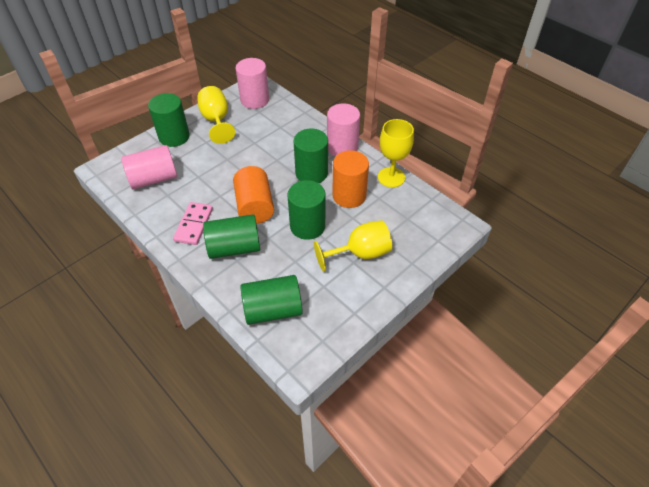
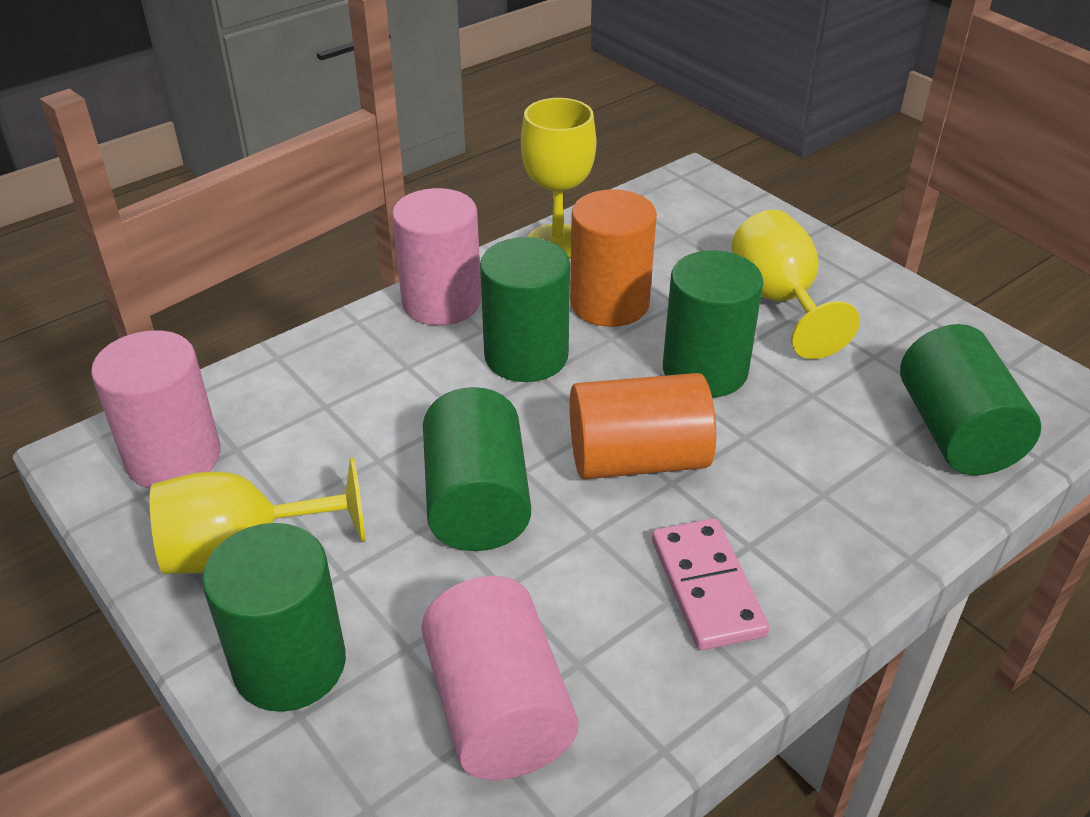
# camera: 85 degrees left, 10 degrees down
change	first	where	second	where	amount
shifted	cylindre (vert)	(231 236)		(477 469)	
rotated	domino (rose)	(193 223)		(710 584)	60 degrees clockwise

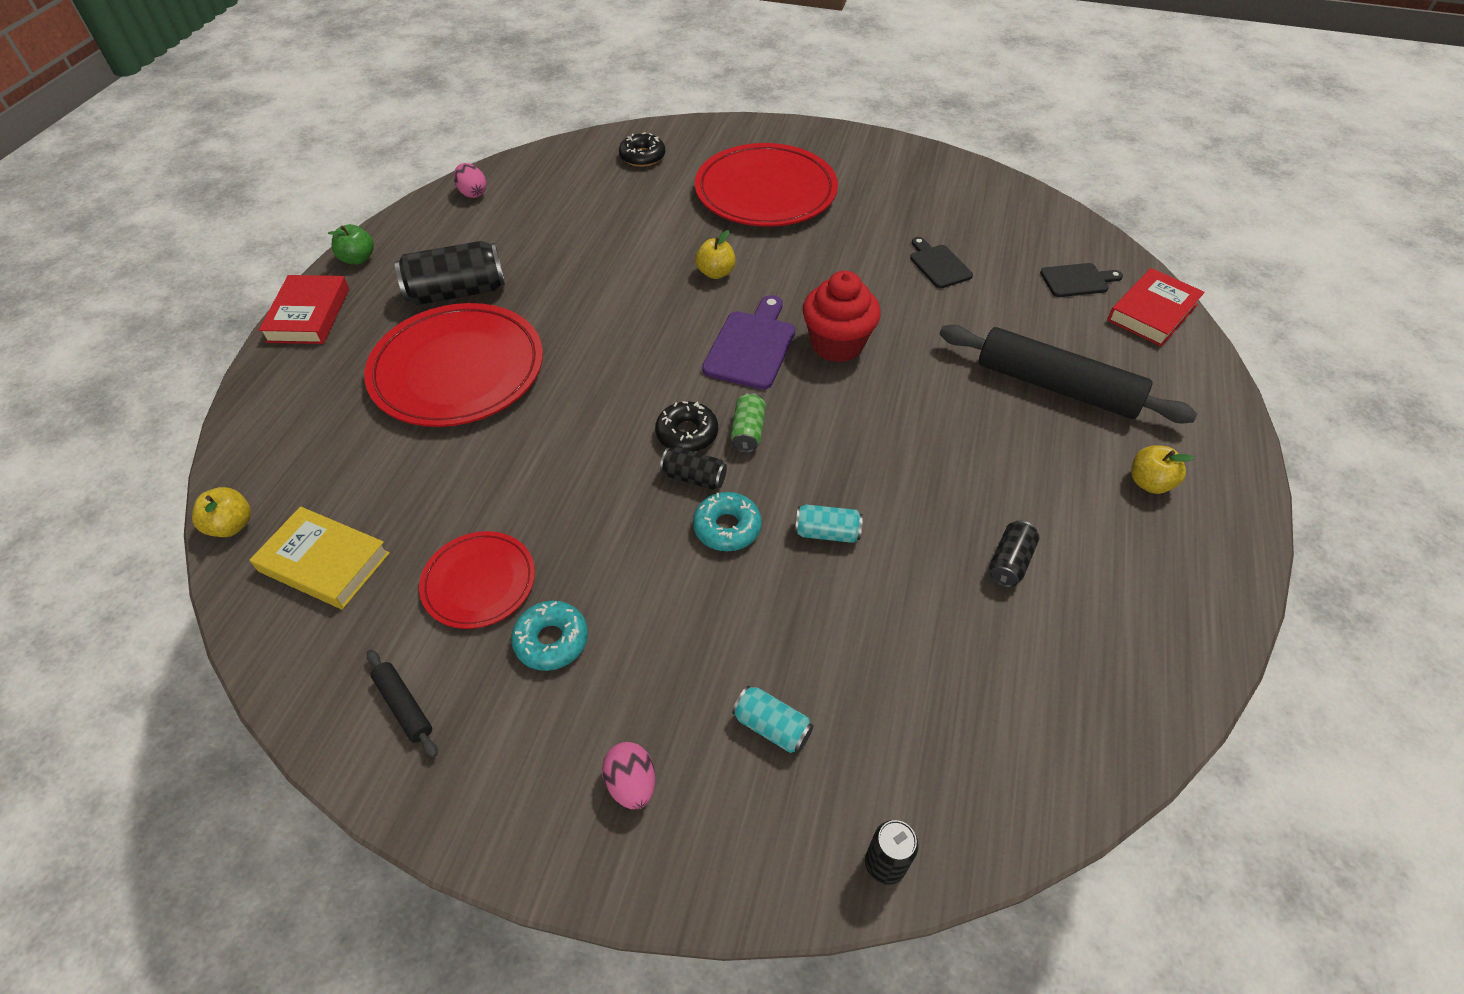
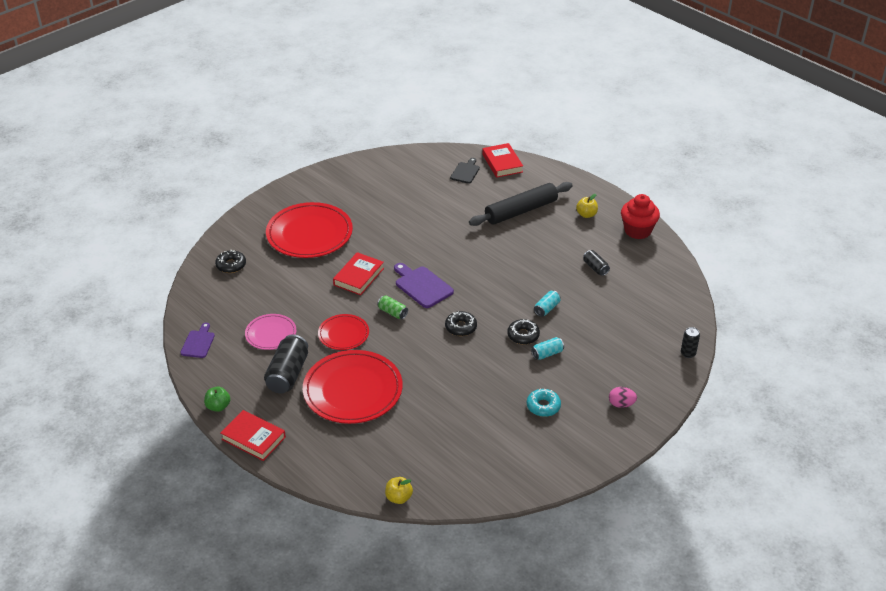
# camera: 60 degrees left, 10 degrees down
change	first	where	second	where	amount
swapped	œuf (rose)	(470 180)	planche à découper (violet)	(197 340)	
new			assiette (rose)	(270 332)	
shifted	assiette (rouge)	(477 580)		(343 332)	
swapped	pomme (jaune)	(715 254)	livre (rouge)	(358 273)	
shifted	canette (vert)	(748 423)		(392 307)	
repainted	beignet (turquoise)	(727 521)	beignet (noir)	(523 332)	
shifted	canette (turquoise)	(772 719)		(547 348)	
shifted	muffin (rouge)	(842 317)		(640 216)	
gone	livre (jaune)	(320 557)			
gone	rouleau à pâtisserie (noir)	(402 704)			
gone	canette (noir)	(693 468)			
gone	planche à découper (noir)	(941 262)			

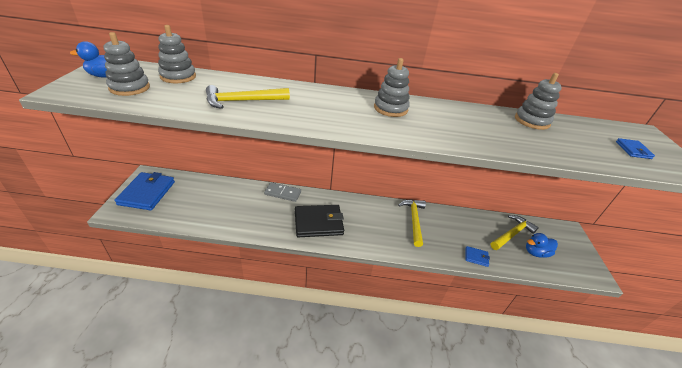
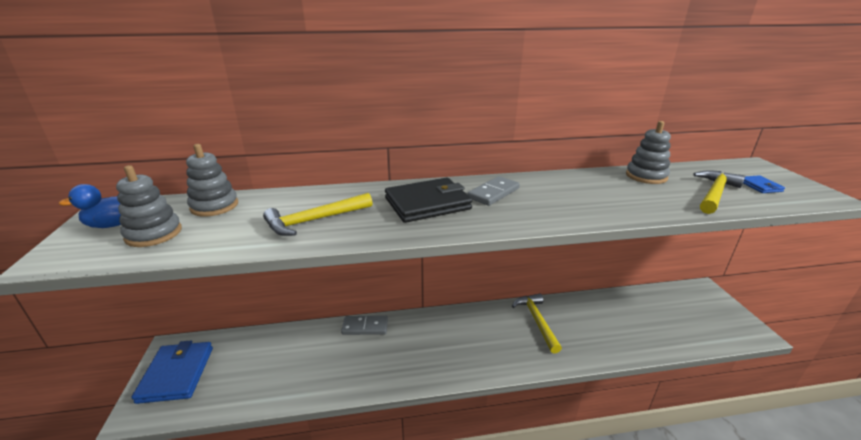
# camera: 10 degrees left, 10 degrees down
change	first	where	second	where	amount
shifted	portefeuille (noir)	(319 221)		(429 200)	
swapped	jouet à empiler (gris)	(392 87)	domino (gris)	(493 191)	
shifted	marteau (jaune)	(514 232)		(719 192)	
gone	portefeuille (bleu)	(478 256)			
gone	canard (bleu)	(542 245)			

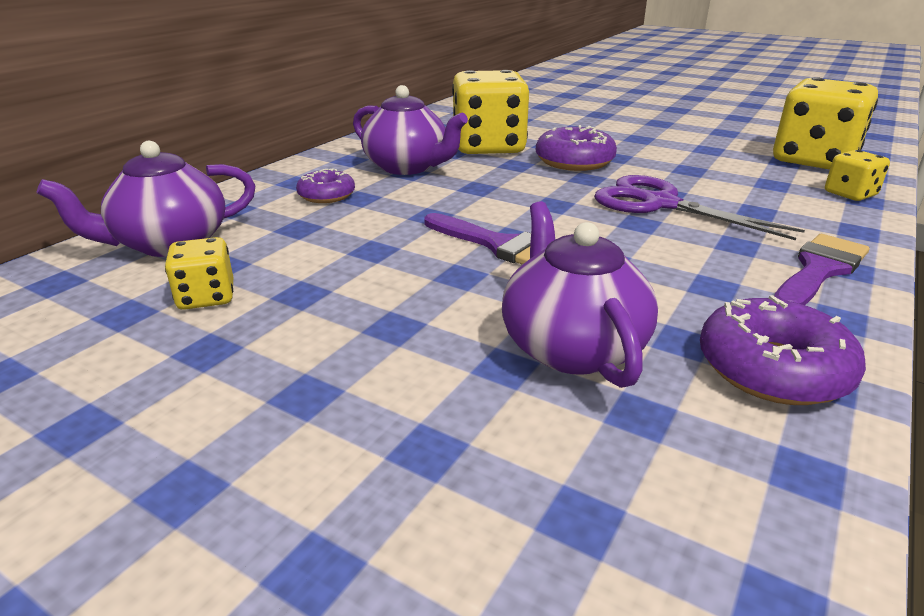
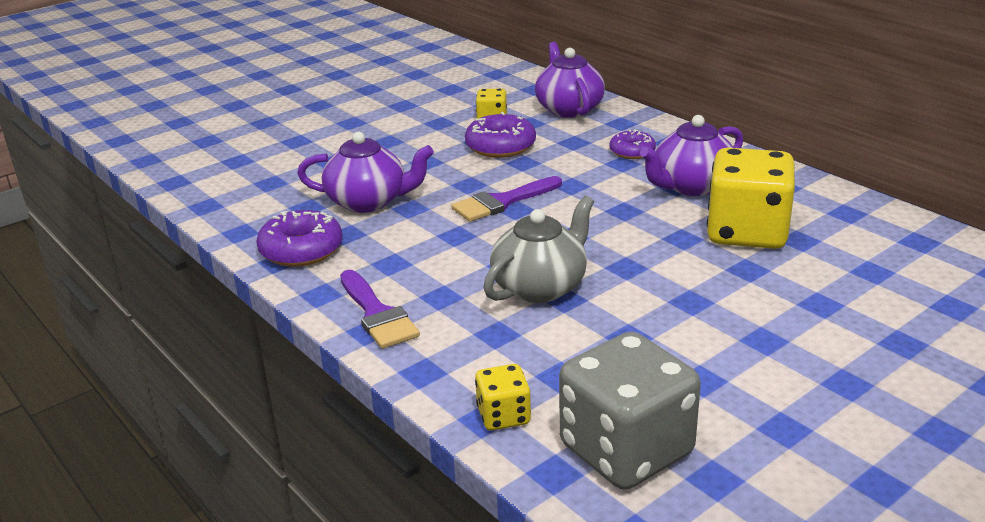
# camera: 110 degrees right, 0 degrees up
change	first	where	second	where	amount
shifted	beignet (violet)	(576 148)		(500 135)	
swapped	ciseaux (violet)	(699 207)	théière (gris)	(538 249)	
repainted	dé (jaune)	(825 123)	dé (gris)	(630 411)	

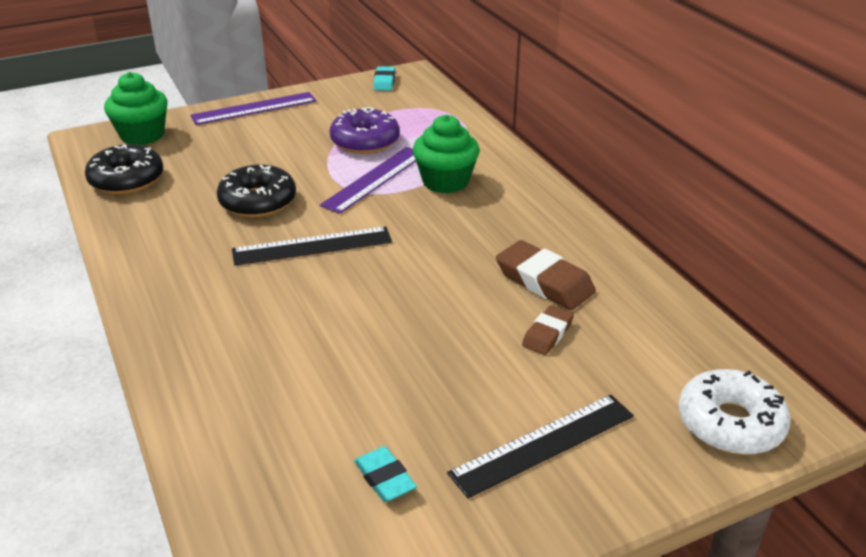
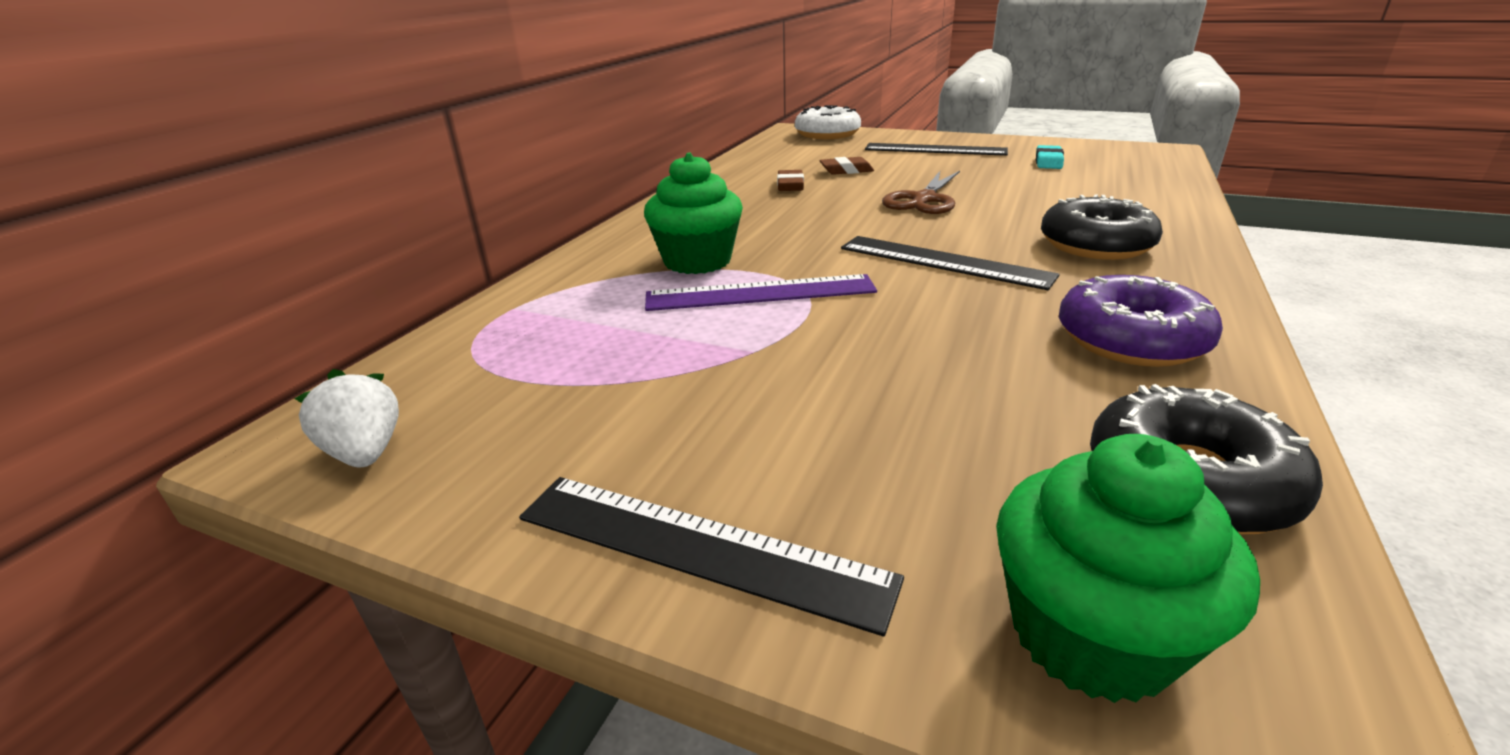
# camera: 130 degrees left, 5 degrees down
change	first	where	second	where	amount
swapped	gomme (turquoise)	(384 78)	fraise (blanc)	(346 418)	
repainted	règle (violet)	(253 108)	règle (noir)	(711 557)	
scaled	gomme (marron)	(546 275)		(790 180)	x0.59
new			ciseaux (marron)	(921 192)	
shifted	beignet (noir)	(256 191)		(1102 227)	
shifted	beignet (violet)	(365 130)		(1141 321)	

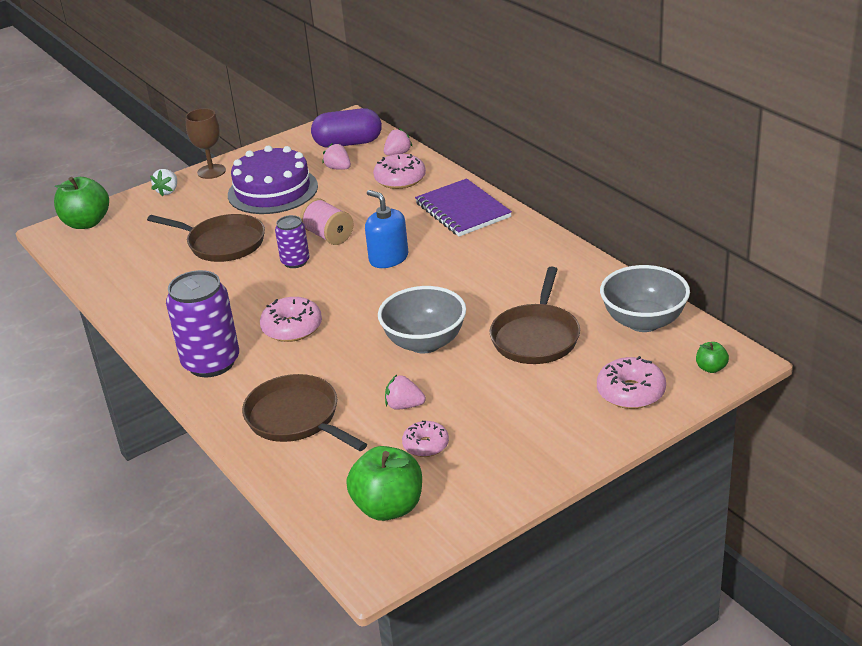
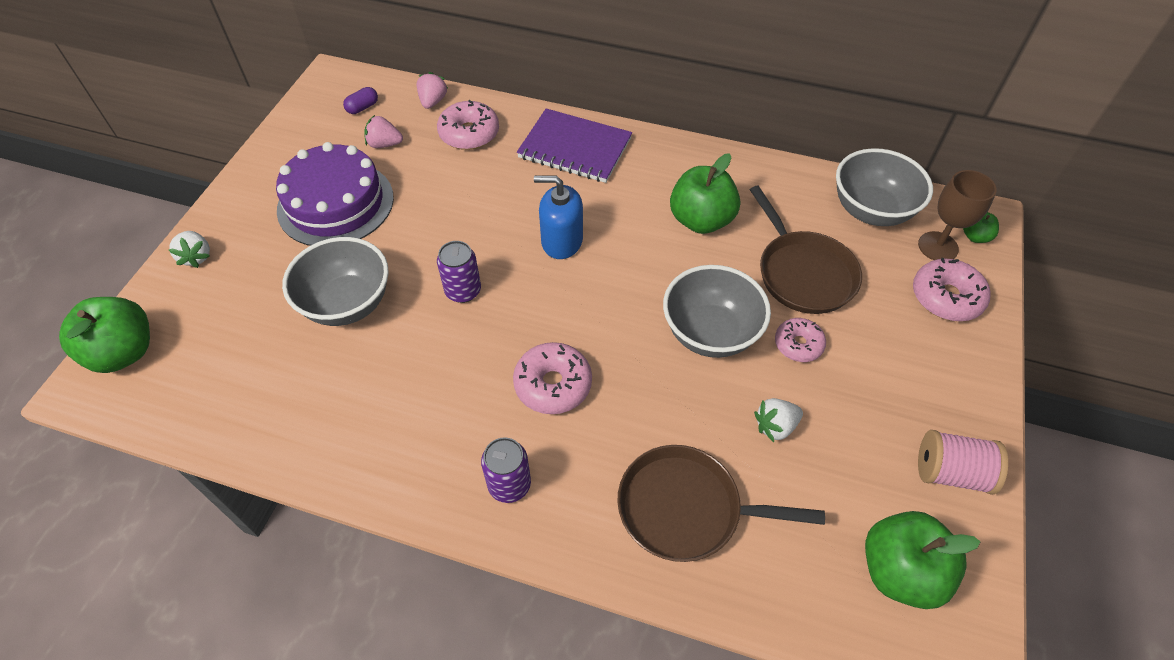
# camera: 40 degrees left, 20 degrees up
change	first	where	second	where	amount
swapped	poêle (marron)	(206 238)	bol (gris)	(335 281)	
scaled	gélule (violet)	(346 128)		(360 100)	x0.43
scaled	canette (violet)	(202 323)		(506 470)	x0.55
new			pomme (vert)	(705 193)	
repainted	fraise (rose)	(405 392)	fraise (blanc)	(778 420)	
shifted	beignet (rose)	(425 439)		(800 340)	
shifted	verre à pied (marron)	(205 143)		(957 215)	
shifted	bobine (rose)	(326 221)		(963 462)	

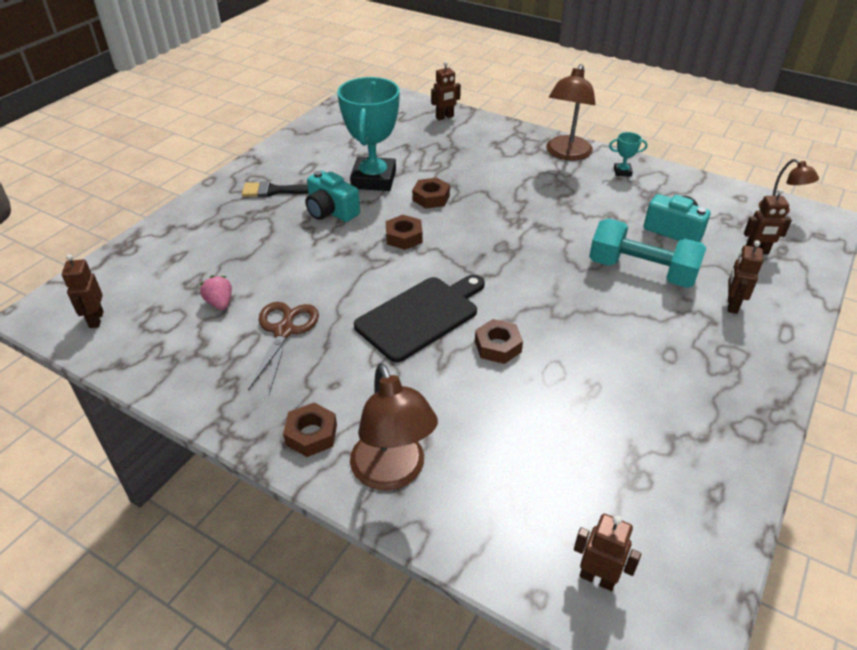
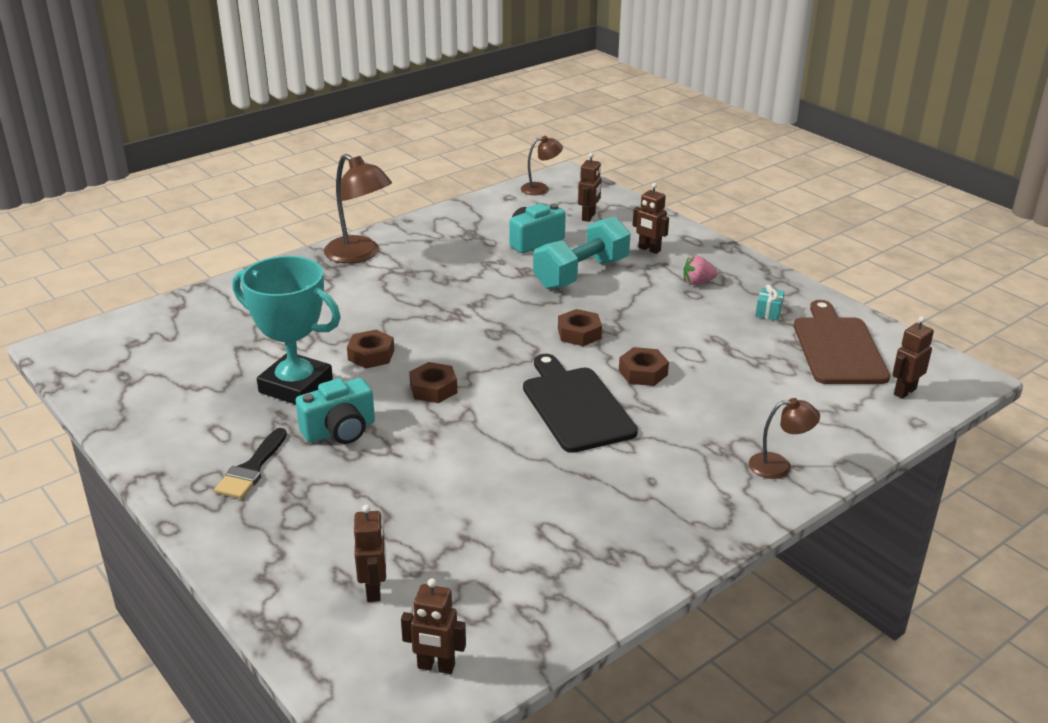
# camera: 70 degrees left, 10 degrees down
change	first	where	second	where	amount
shifted	robot (marron)	(446 90)		(370 553)	
shifted	écrou (marron)	(310 430)		(580 327)	
shifted	fraise (rose)	(216 293)		(700 270)	
scaled	lampe (marron)	(394 427)		(784 438)	x0.57
new			cadeau (turquoise)	(769 303)	
new			planche à découper (marron)	(842 342)	
gone	ciseaux (marron)	(283 348)			
gone	trophée (turquoise)	(628 154)			

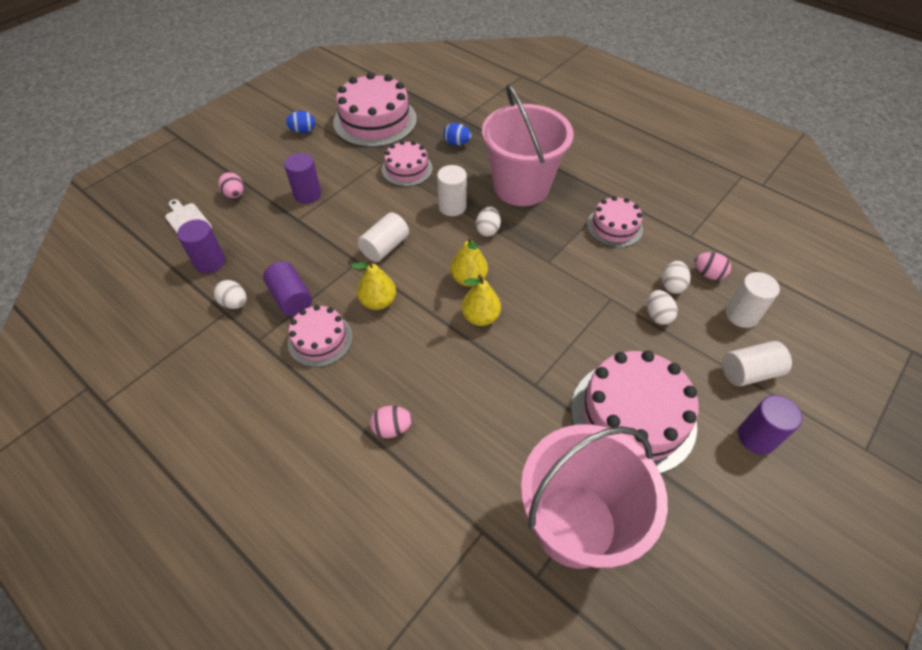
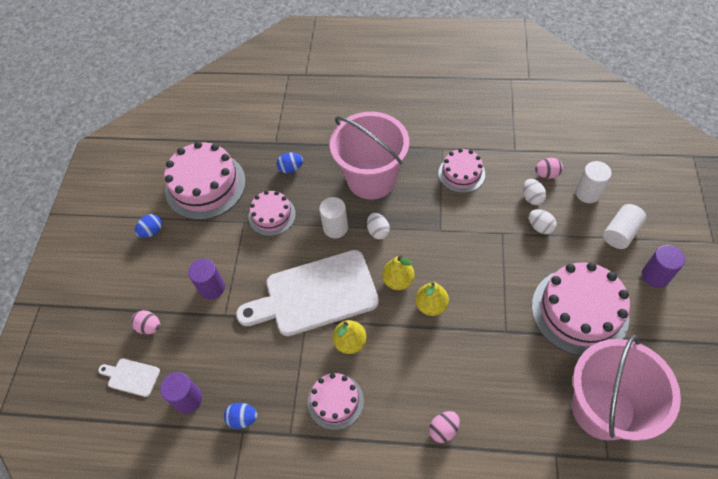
# camera: 30 degrees left, 5 degrees up
change	first	where	second	where	amount
repainted	œuf (blanc)	(230 294)	œuf (bleu)	(240 416)	
swapped	cylindre (blanc)	(383 237)	planche à découper (blanc)	(307 293)	
gone	cylindre (violet)	(287 288)			

